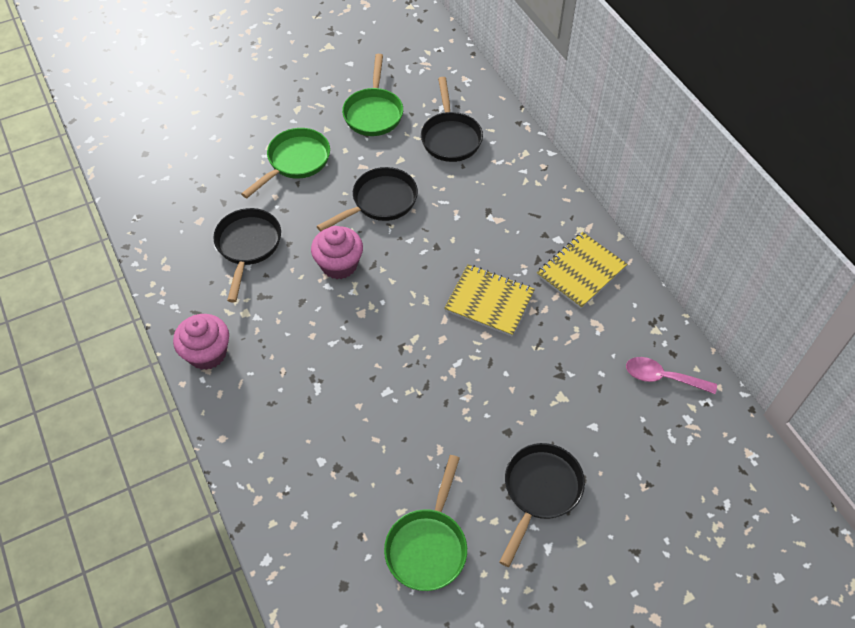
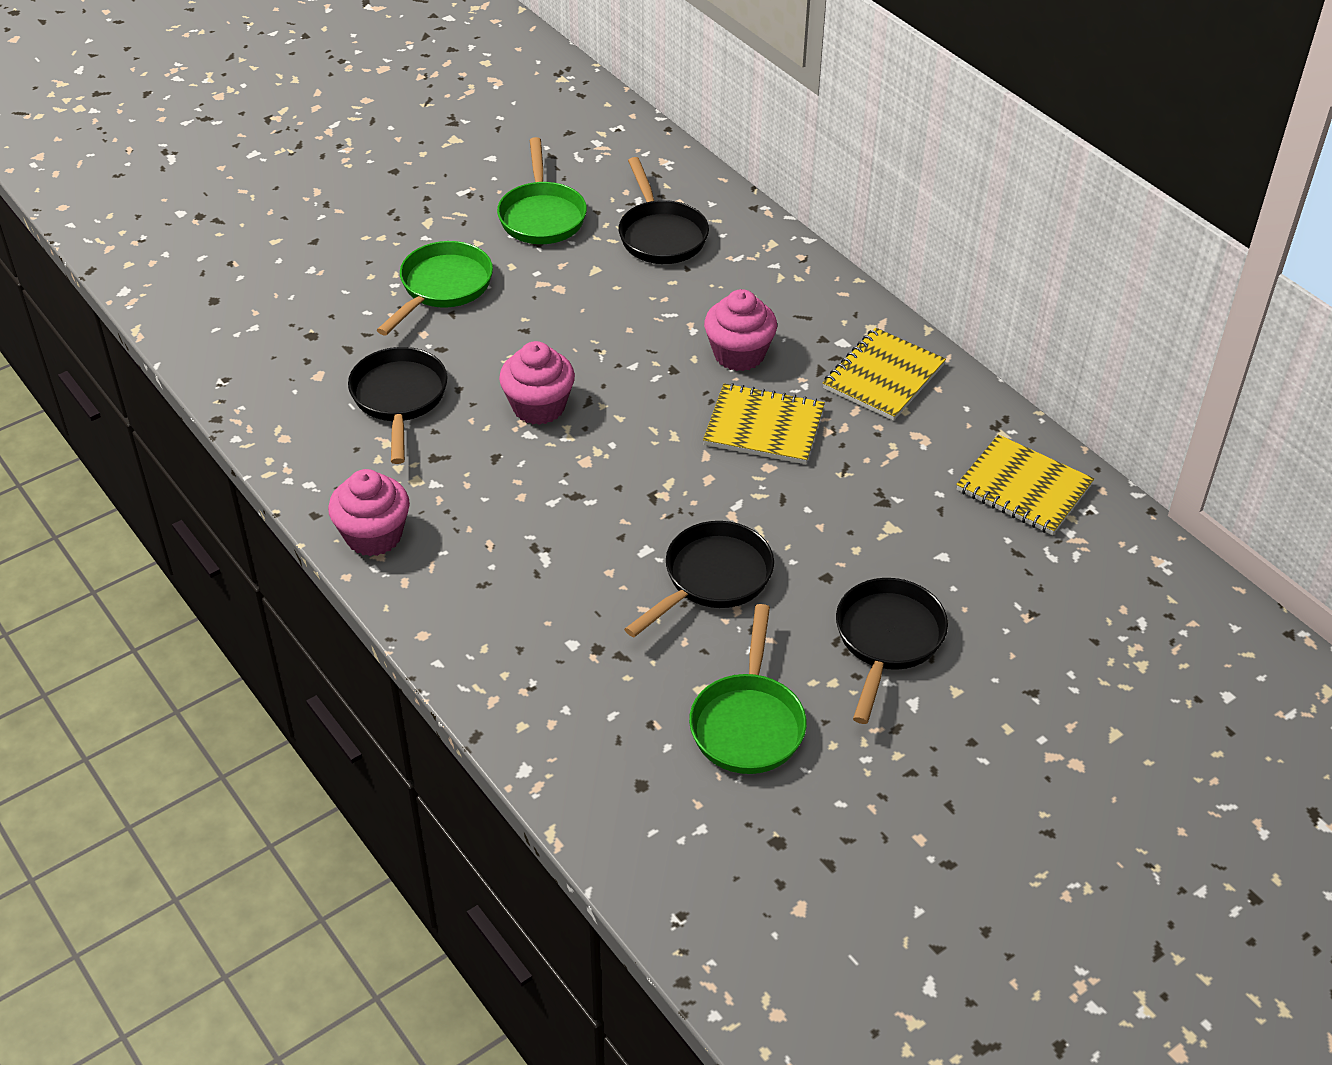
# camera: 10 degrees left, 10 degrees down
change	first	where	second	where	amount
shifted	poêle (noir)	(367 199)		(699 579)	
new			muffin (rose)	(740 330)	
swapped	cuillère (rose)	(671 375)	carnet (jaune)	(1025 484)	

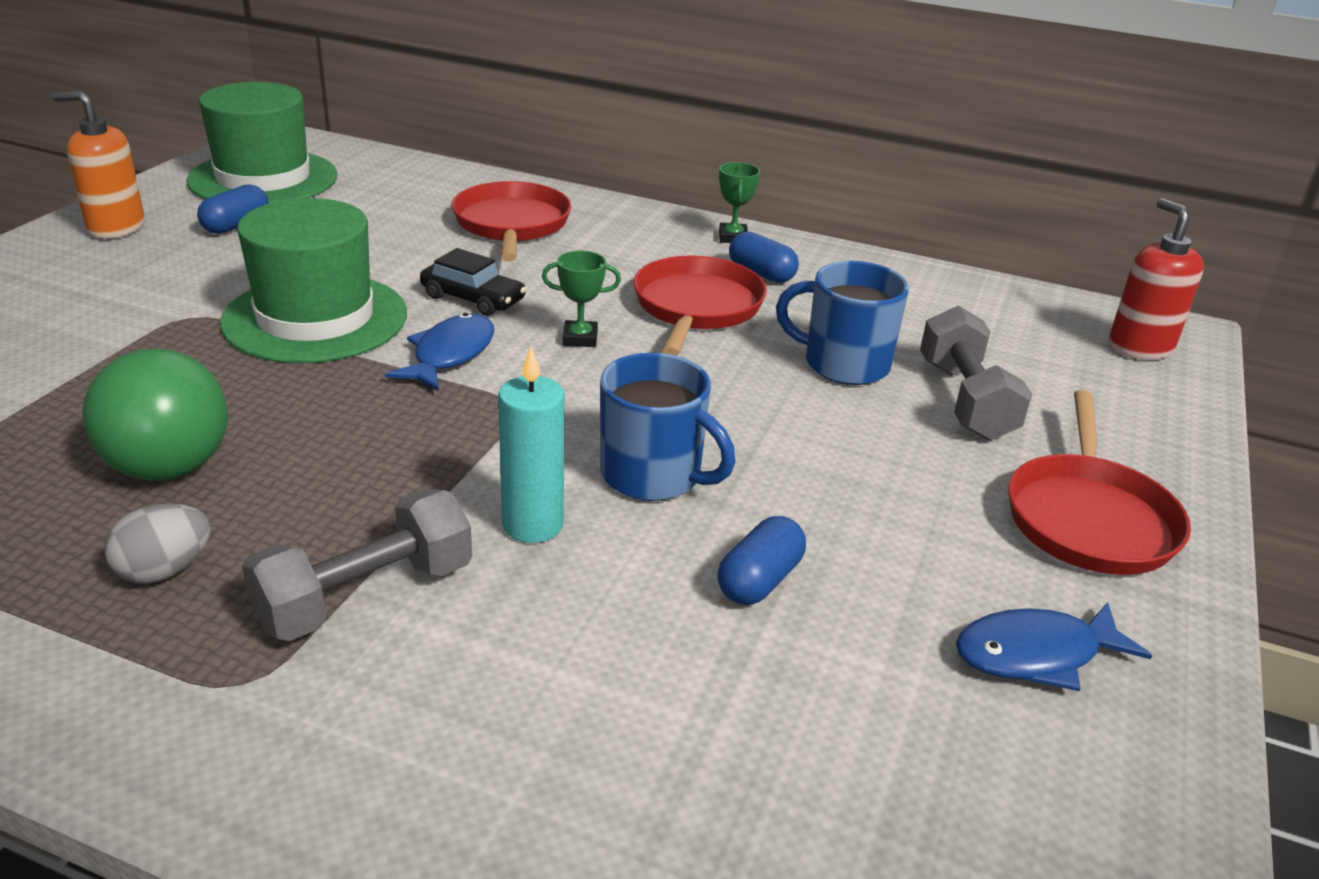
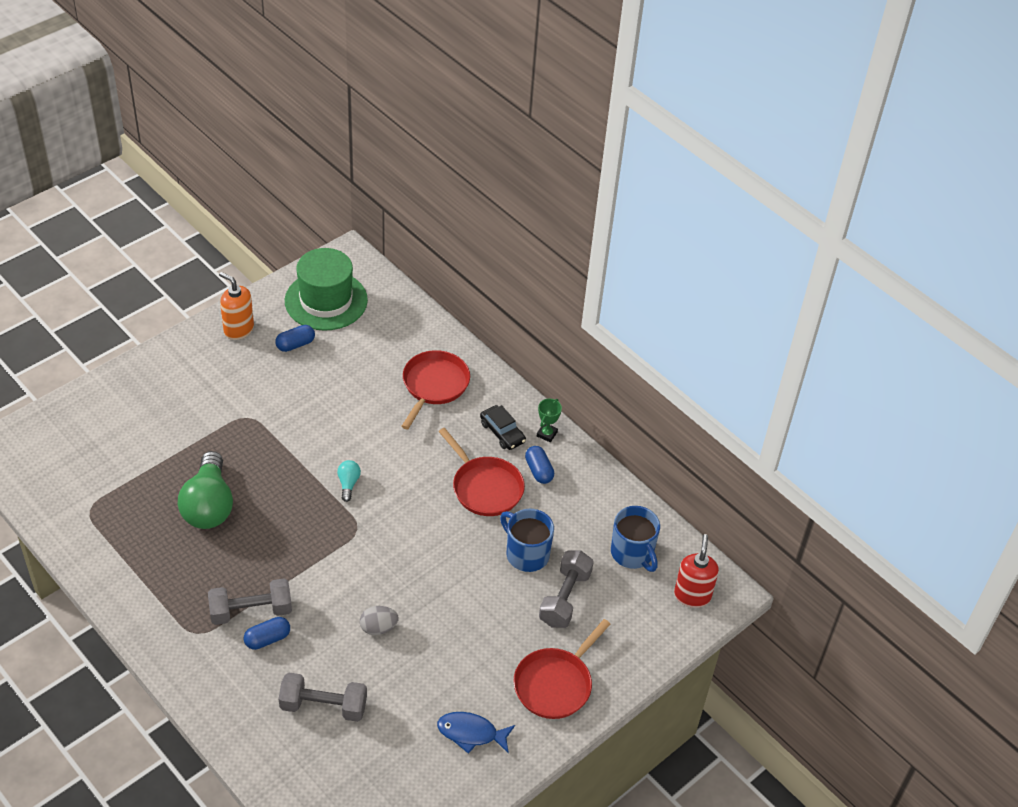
# camera: 25 degrees right, 15 degrees up
change	first	where	second	where	amount
shifted	gélule (bleu)	(762 560)		(267 633)	
new			haltère (gris)	(323 697)	
swapped	poisson (bleu)	(439 352)	ampoule (turquoise)	(349 481)	
shifted	œuf (gris)	(157 543)		(379 620)	
rotated	poêle (rouge)	(700 305)		(481 472)	105 degrees clockwise
shifted	voiture (noir)	(473 282)		(503 427)	
shifted	tasse (bleu)	(668 427)		(635 539)	
gone	chapeau (vert)	(313 280)			
gone	bougie (turquoise)	(531 444)			
gone	trophée (vert)	(581 298)			

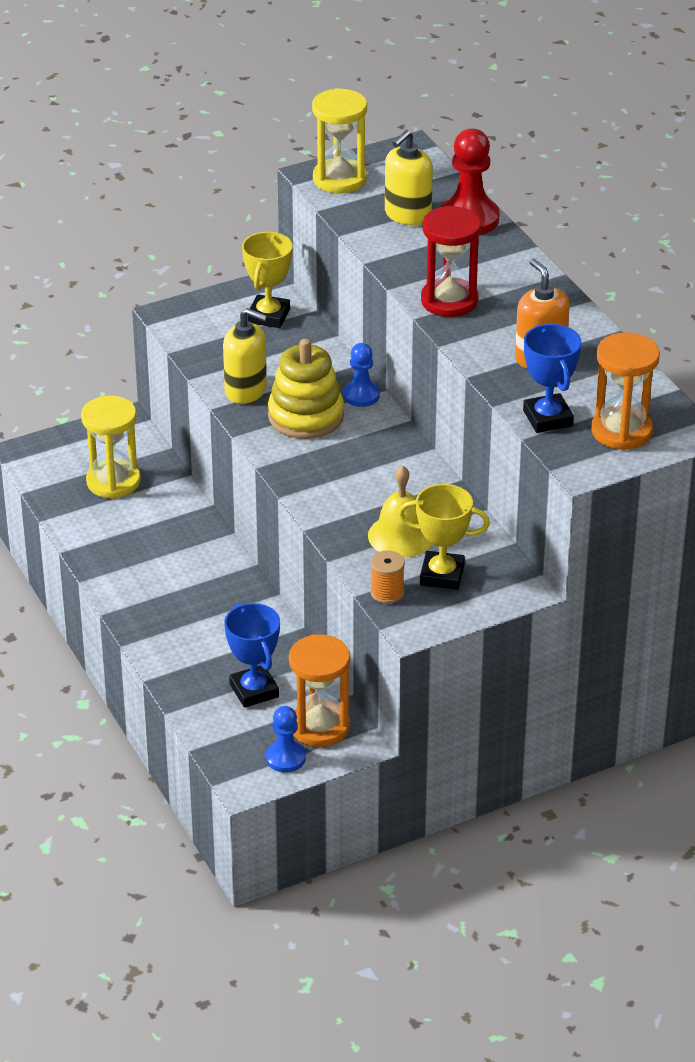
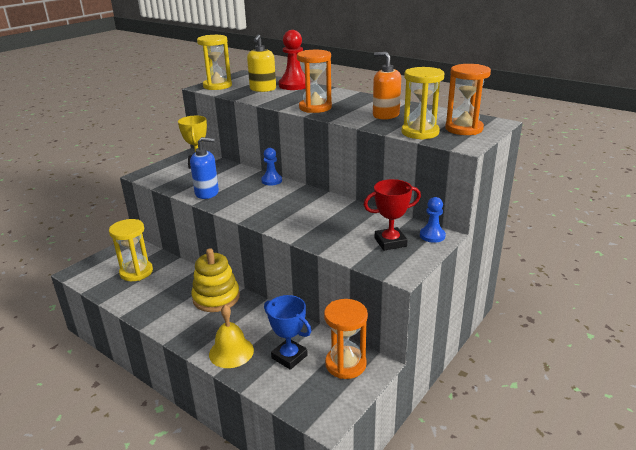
# camera: 25 degrees left, 10 degrees down
change	first	where	second	where	amount
repainted	distributeur de savon (jaune)	(245 356)	distributeur de savon (bleu)	(204 168)	
shifted	jouet à empiler (jaune)	(306 389)		(215 280)	
shifted	cloche (jaune)	(400 511)		(231 336)	
repainted	sablier (rouge)	(451 261)	sablier (orange)	(314 81)	
repainted	trophée (jaune)	(444 537)	trophée (rouge)	(392 215)	
swapped	trophée (bleu)	(552 378)	sablier (jaune)	(423 103)	
shifted	pion (bleu)	(286 739)		(433 220)	
gone	bobine (orange)	(387 577)			

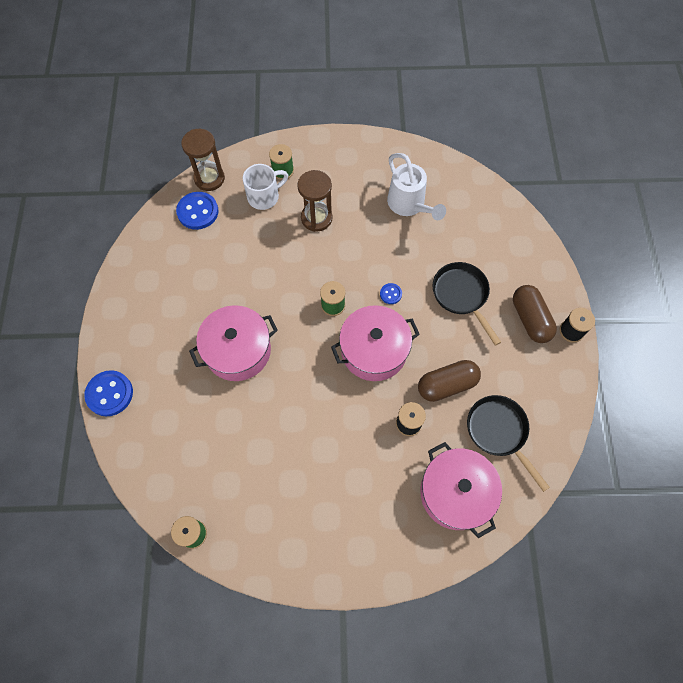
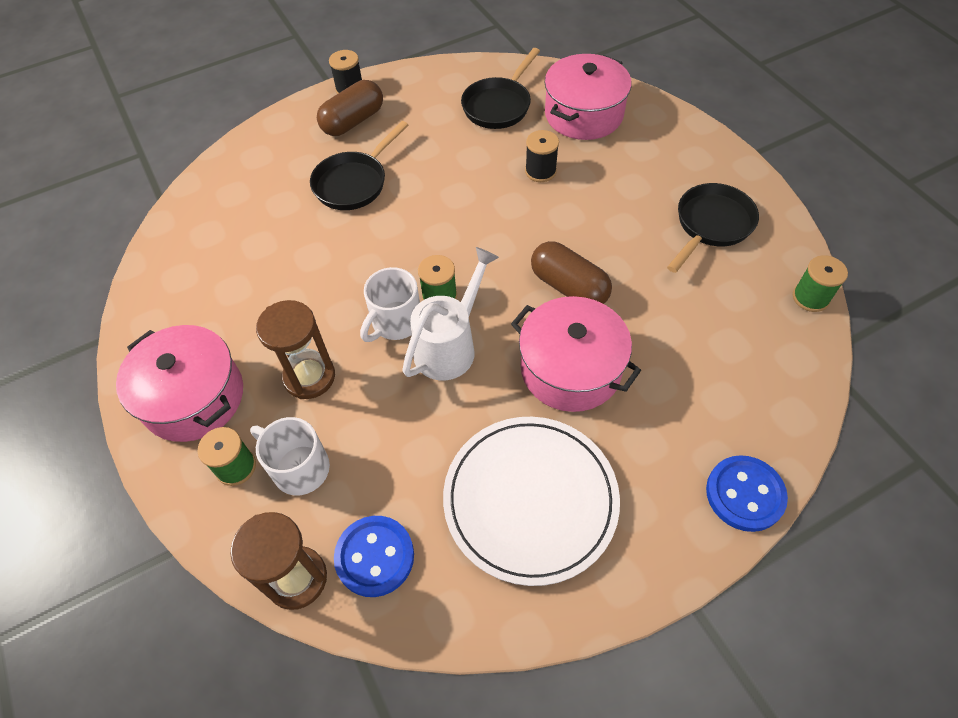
# camera: 115 degrees left, 10 degrees down
change	first	where	second	where	amount
shifted	marmite (rose)	(375 343)		(179 383)	
new			tasse (blanc)	(390 304)	
shifted	arrosoir (blanc)	(416 186)		(450 313)	
new			assiette (blanc)	(531 501)	
shifted	gélule (marron)	(449 381)		(571 272)	
new			poêle (noir)	(713 228)	
gone	bouton (bleu)	(391 293)			

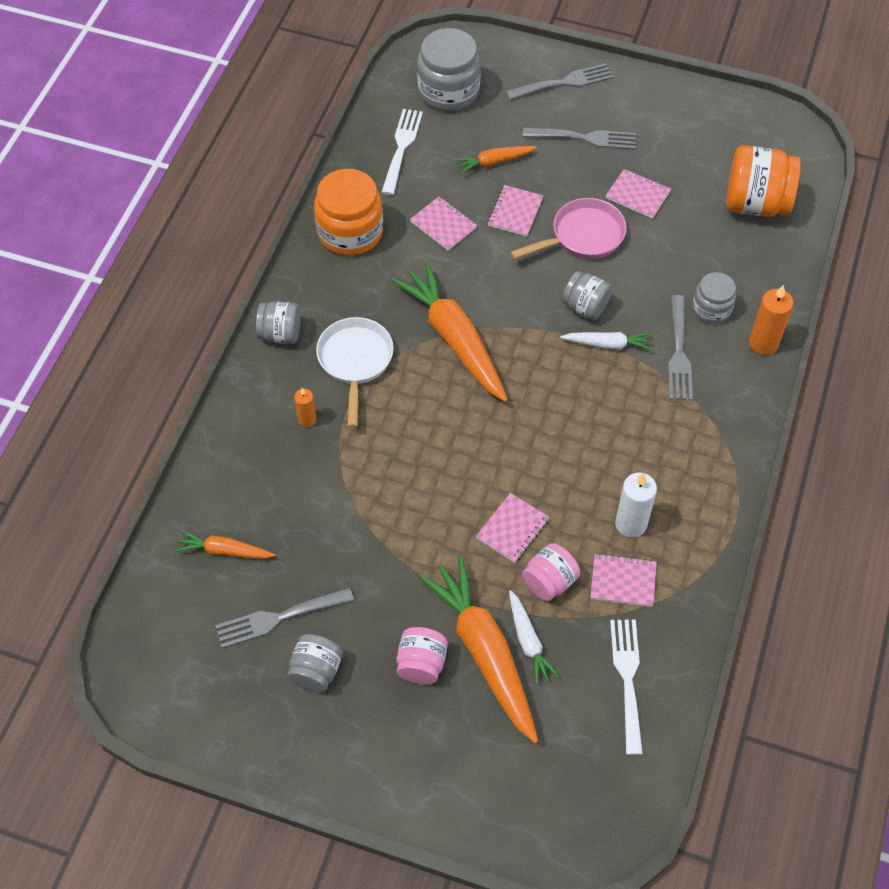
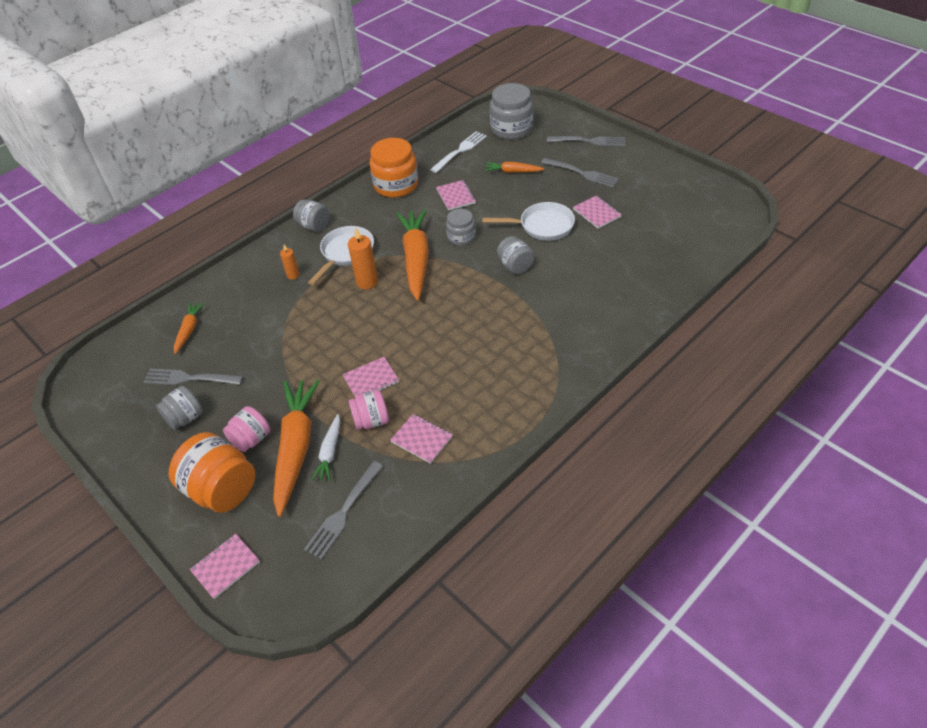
# camera: 30 degrees right, 10 degrees down
change	first	where	second	where	amount
shifted	bocal (orange)	(763 181)		(212 472)	
rotated	carotte (orange)	(225 545)		(189 328)	60 degrees clockwise
shifted	carnet (rose)	(515 210)		(225 566)	
shifted	fourchette (gris)	(680 347)		(343 510)	
shifted	bougie (orange)	(771 320)		(363 258)	
shifted	bocal (gris)	(714 298)		(461 227)	
repainted	poêle (rose)	(568 228)	poêle (blanc)	(528 221)	
gone	carotte (blanc)	(606 341)			
gone	fourchette (blanc)	(626 687)			
gone	bougie (blanc)	(636 505)			

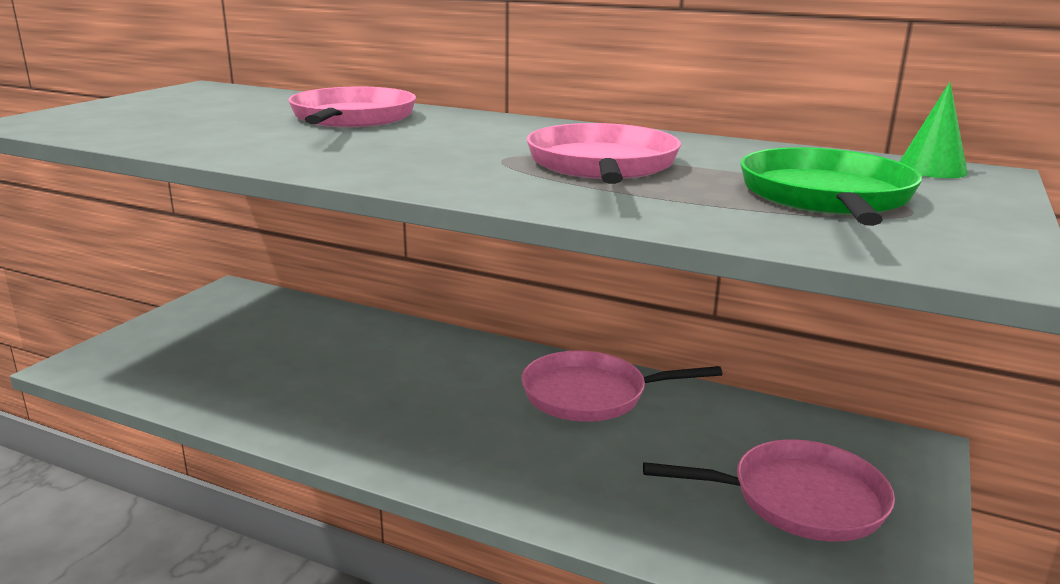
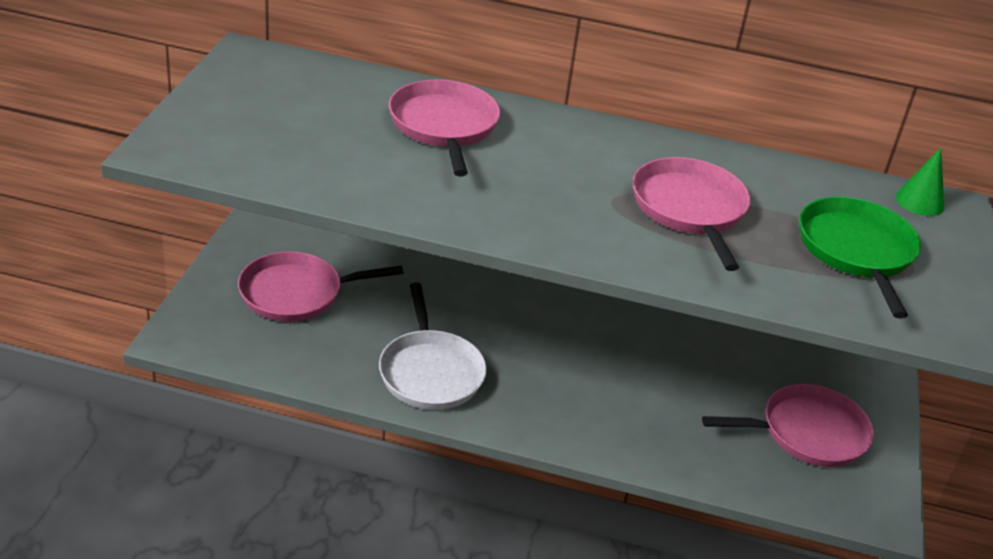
# camera: 15 degrees left, 15 degrees up
change	first	where	second	where	amount
shifted	poêle (rose)	(622 386)		(320 287)	
new			poêle (blanc)	(433 346)	

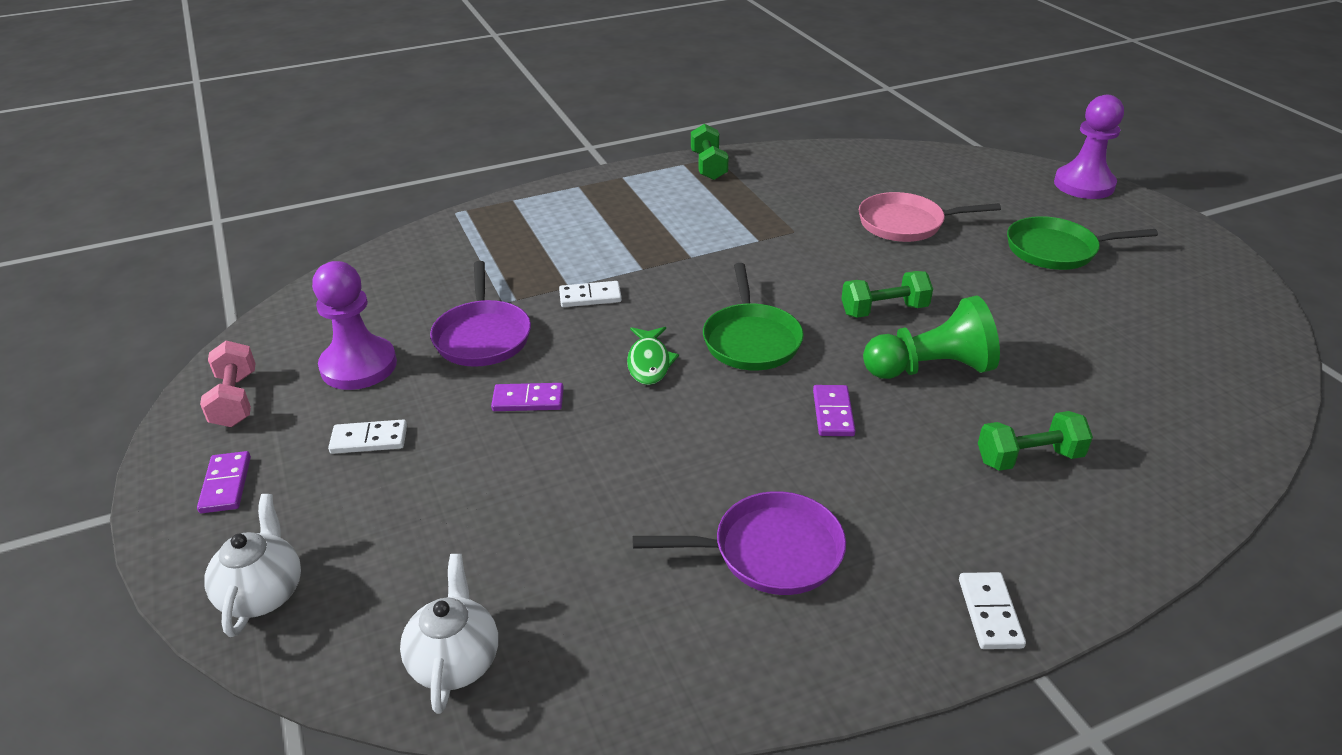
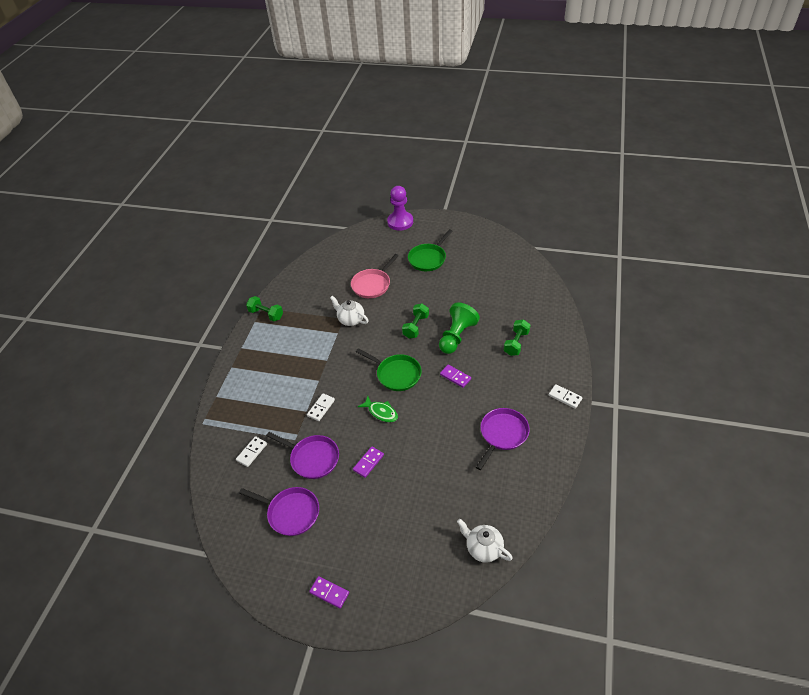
# camera: 50 degrees left, 10 degrees up
change	first	where	second	where	amount
shifted	domino (blanc)	(367 436)		(251 451)	
swapped	pion (violet)	(354 325)	poêle (violet)	(279 511)	
shifted	théière (blanc)	(252 565)		(349 311)	
gone	haltère (rose)	(228 383)			

